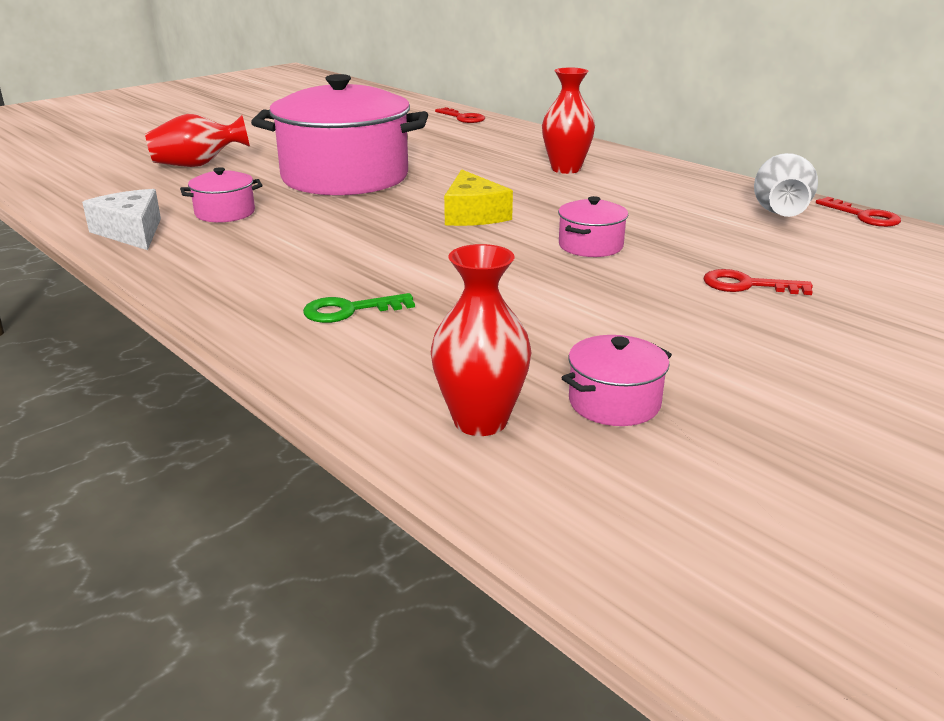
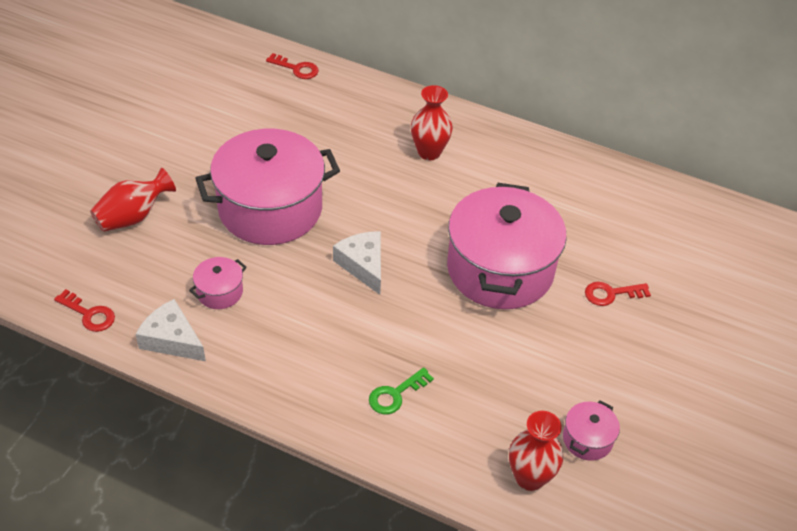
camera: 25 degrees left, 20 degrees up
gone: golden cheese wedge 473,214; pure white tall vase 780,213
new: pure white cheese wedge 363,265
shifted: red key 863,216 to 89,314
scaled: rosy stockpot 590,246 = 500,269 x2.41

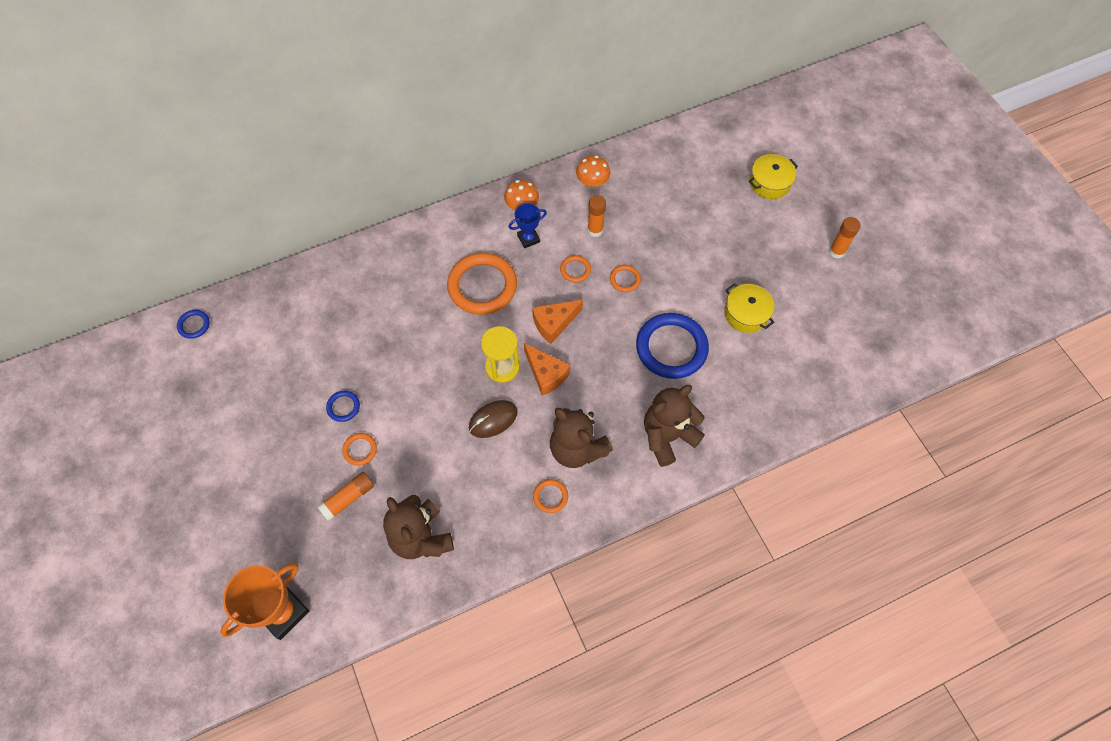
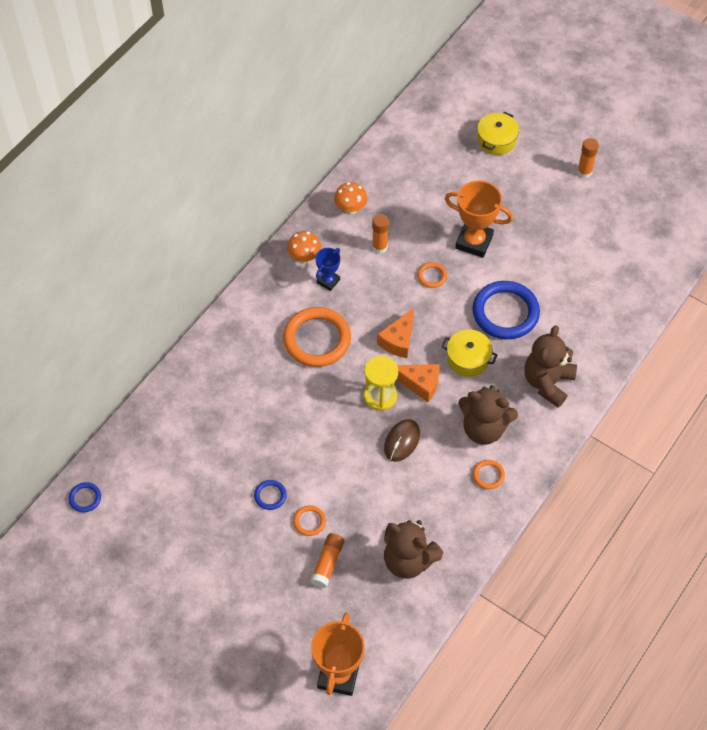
camera: 30 degrees left, 5 degrees down
gone: orange-coloured torus 575,270
new: orange-coloured award cup 474,242
shifted: golden stockpot 746,314 to 468,358

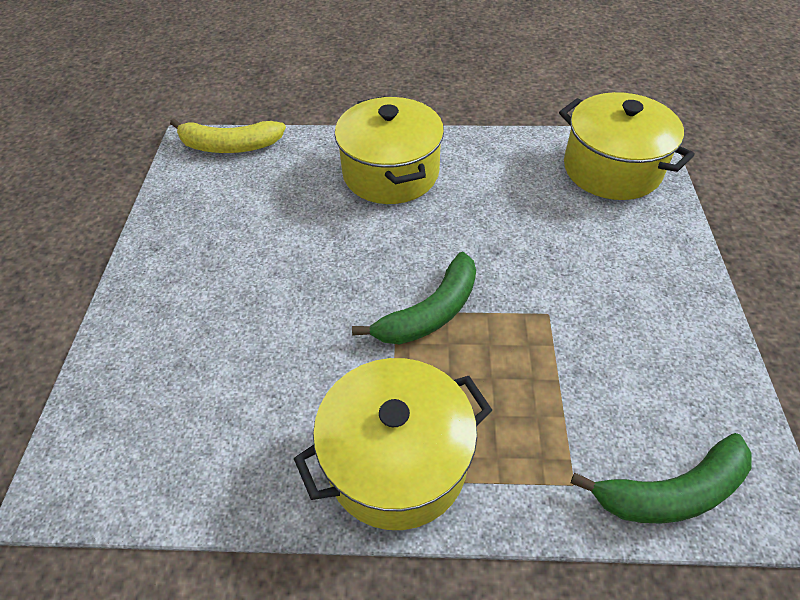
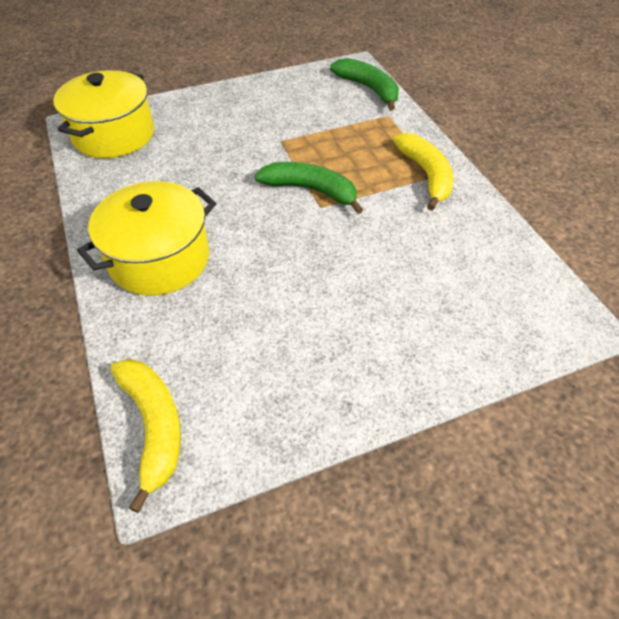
camera: 115 degrees left, 0 degrees up
swapped: golden stockpot 397,461 to golden banana fruit 426,175

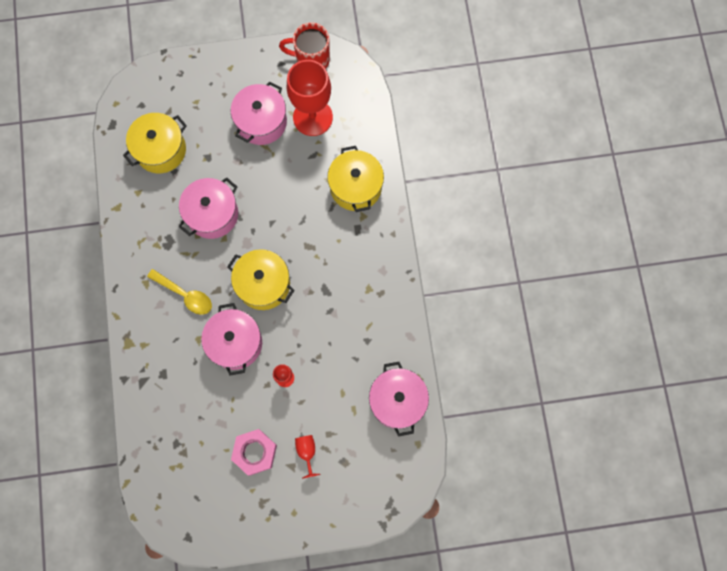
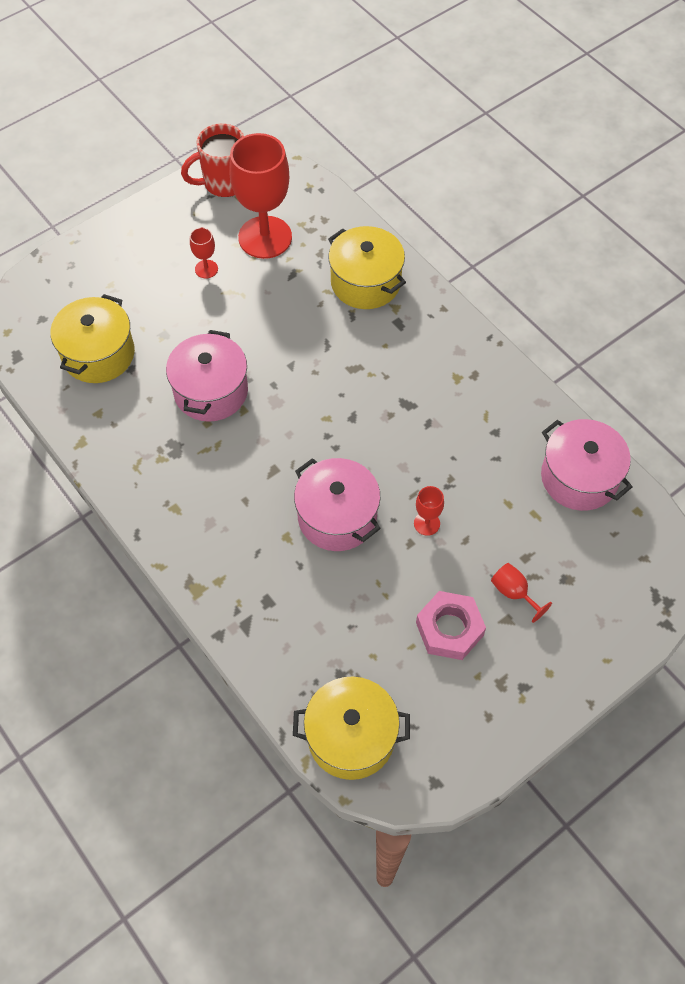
camera: 30 degrees left, 15 degrees down
gone: golden teaspoon 185,295
shifted: golden stockpot 263,284 to 351,737
swapped: rosy stockpot 261,122 to red goblet 206,269

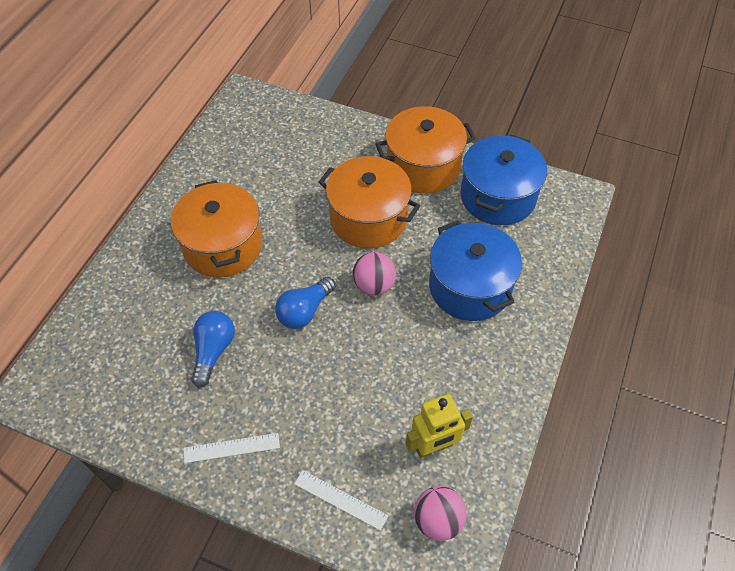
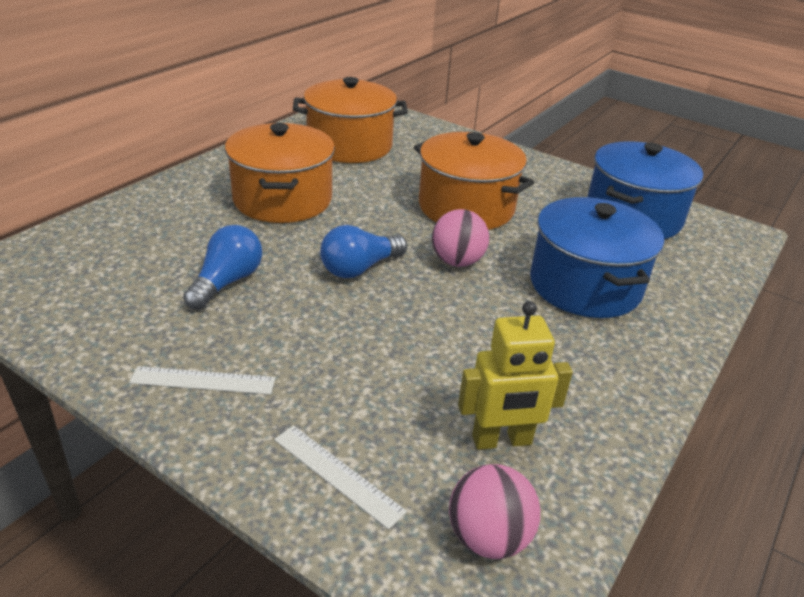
camera: 10 degrees right, 20 degrees down
shifted: orange-coloured stockpot 423,166 to 349,145

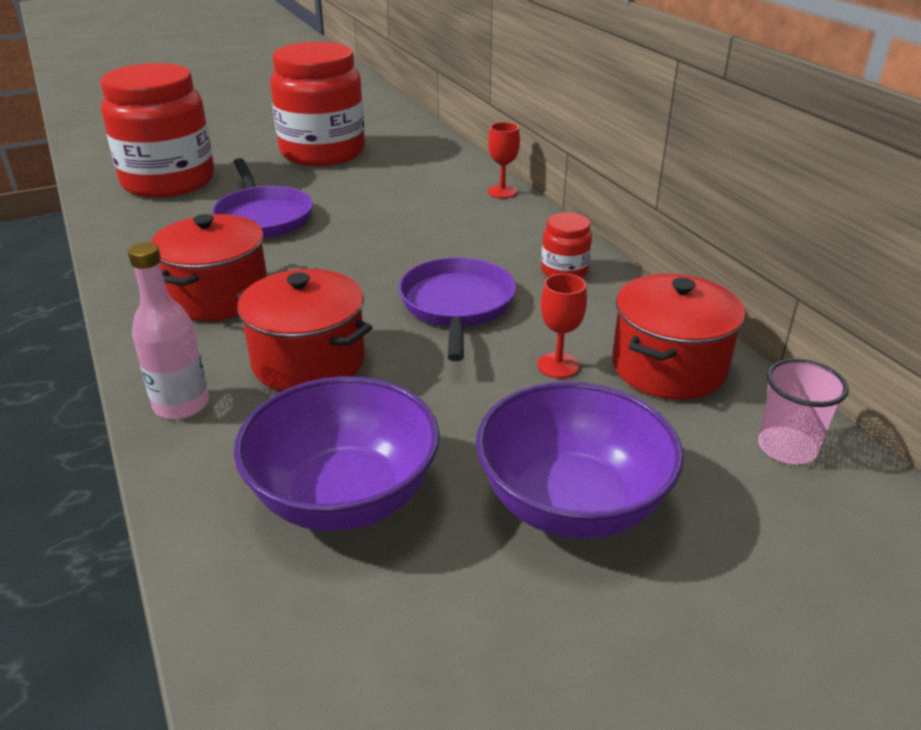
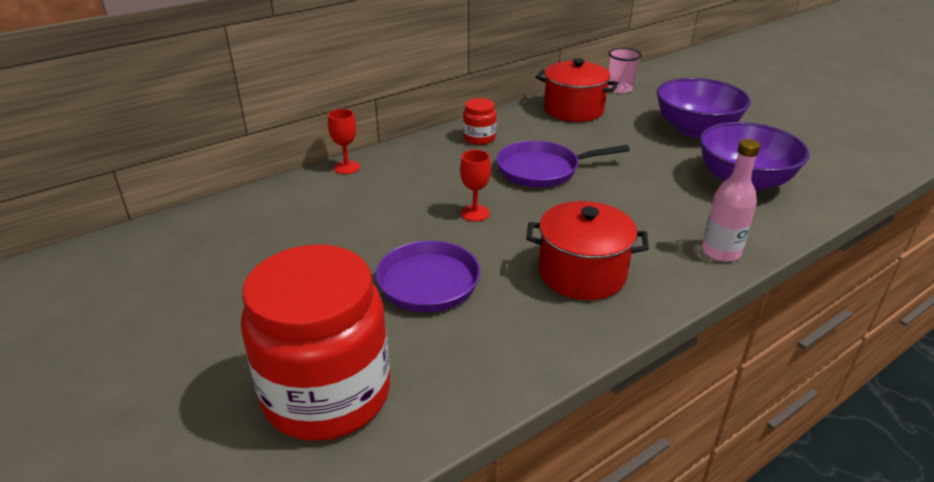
camera: 100 degrees left, 0 degrees up
gone: red stockpot 308,362; red jar 322,152
shifted: red goblet 558,365 to 475,213

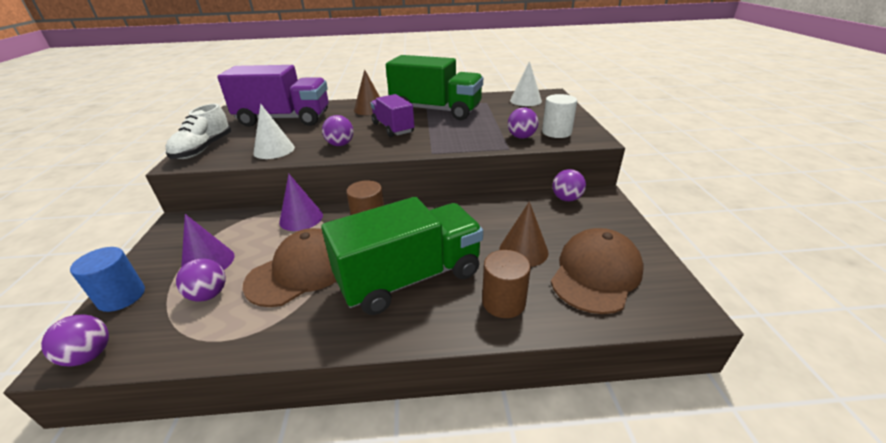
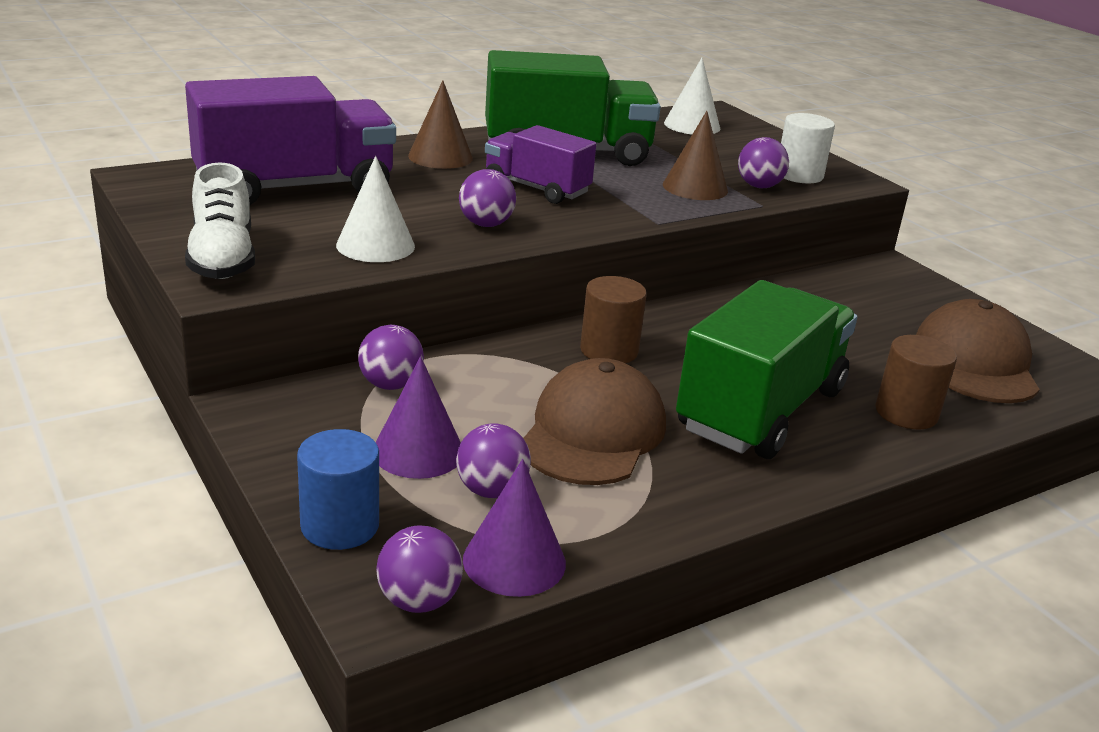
camera: 30 degrees left, 5 degrees down
shifted: violet ball 566,199 to 390,385; violet solid cone 301,218 to 514,561; russet solid cone 523,250 to 695,187

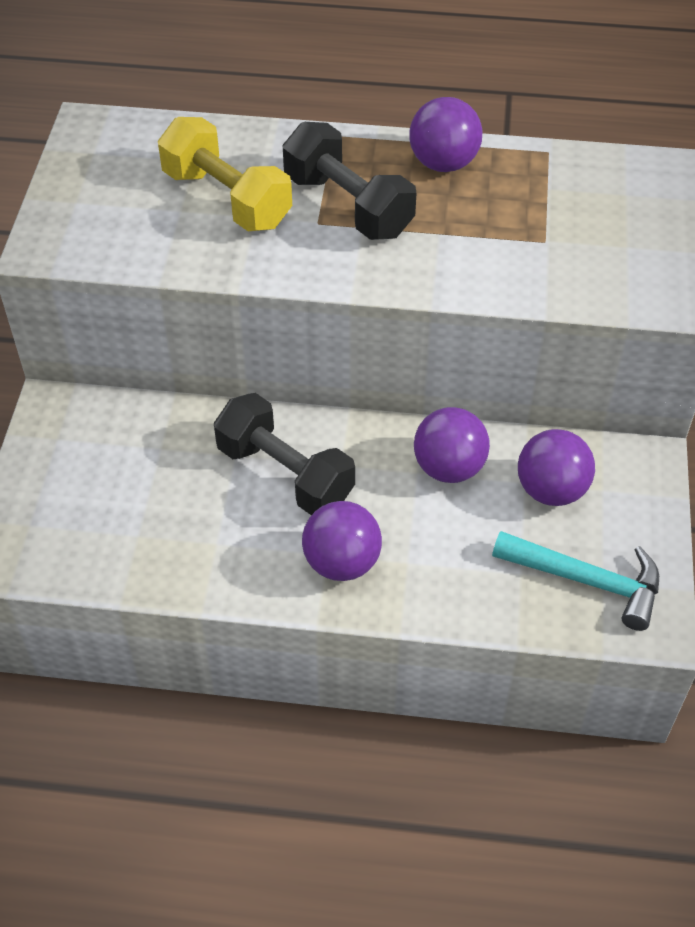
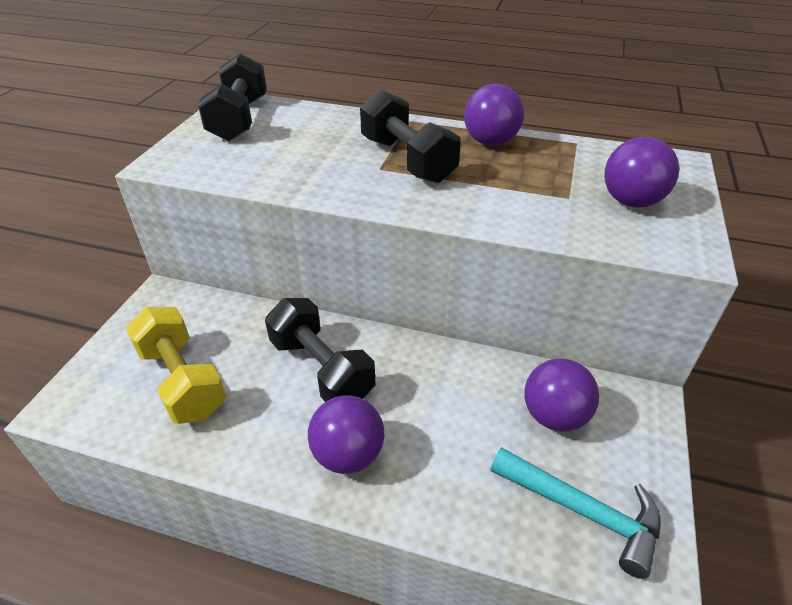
camera: 10 degrees right, 10 degrees down
new: black dumbbell 239,119
shifted: golden dumbbell 226,199 to 182,381; violet ball 449,467 to 631,201

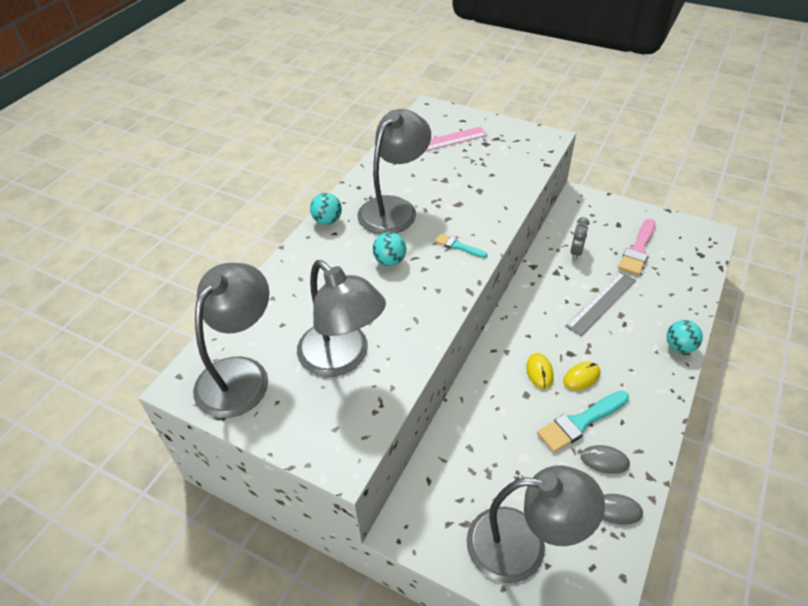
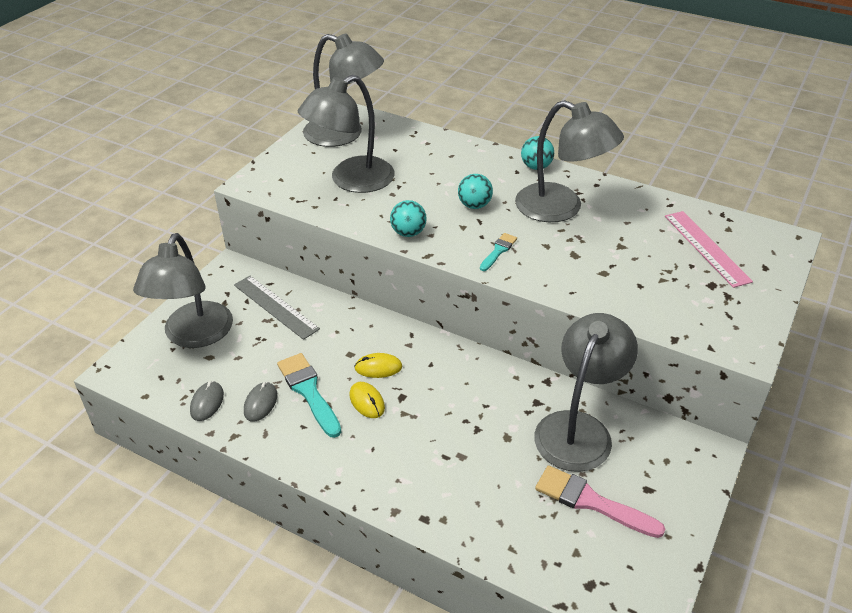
camera: 90 degrees right, 5 degrees down
shifted: grey measuring stick 601,303 to 276,306; aqua ball 679,347 to 408,233
swapped: grey clock 576,252 to grey desk lamp 579,428

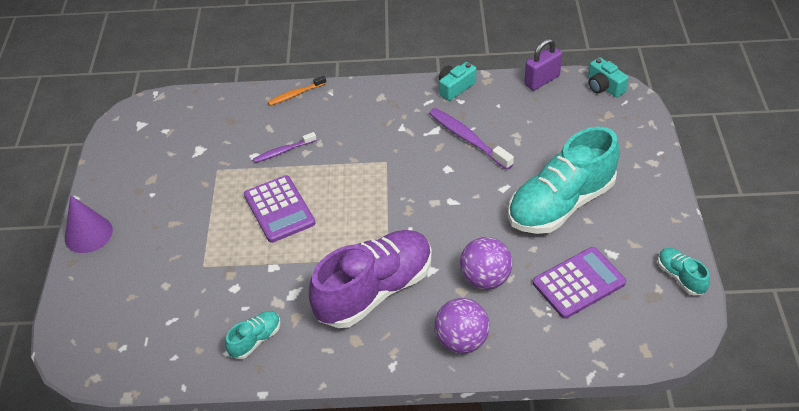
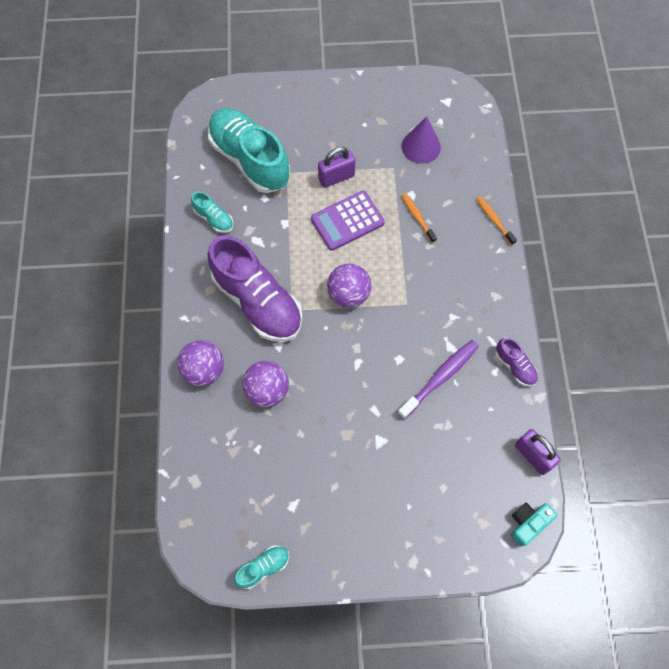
camera: 85 degrees right, 20 degrees up
gone: violet pocket calculator 578,283
new: violet padlock 336,177; violet ball 348,294
shifted: aqua lace-up shoe 561,204 to 250,159; violet solid cone 88,234 to 421,146
swapped: aqua camera 455,87 to violet lace-up shoe 515,366
repainted: violet toothbrush 283,151 to orange-coloured toothbrush 417,217

